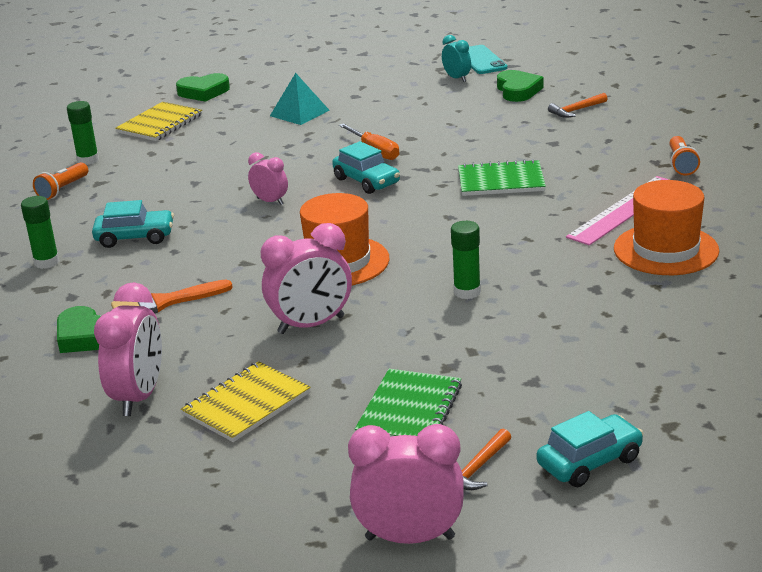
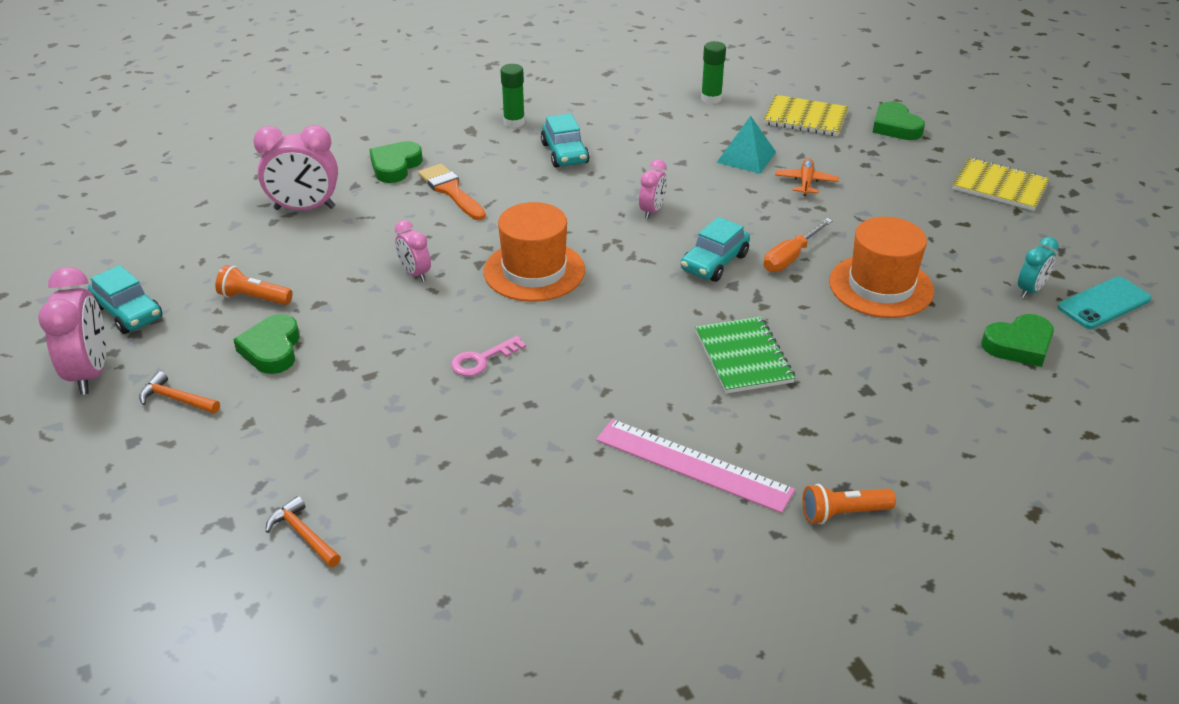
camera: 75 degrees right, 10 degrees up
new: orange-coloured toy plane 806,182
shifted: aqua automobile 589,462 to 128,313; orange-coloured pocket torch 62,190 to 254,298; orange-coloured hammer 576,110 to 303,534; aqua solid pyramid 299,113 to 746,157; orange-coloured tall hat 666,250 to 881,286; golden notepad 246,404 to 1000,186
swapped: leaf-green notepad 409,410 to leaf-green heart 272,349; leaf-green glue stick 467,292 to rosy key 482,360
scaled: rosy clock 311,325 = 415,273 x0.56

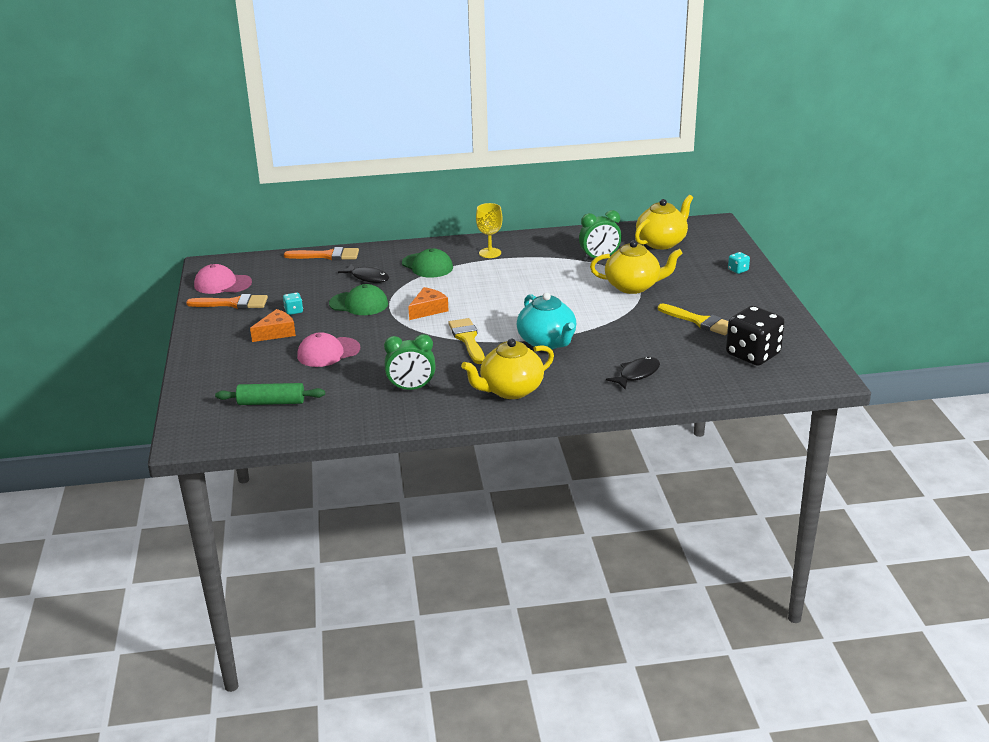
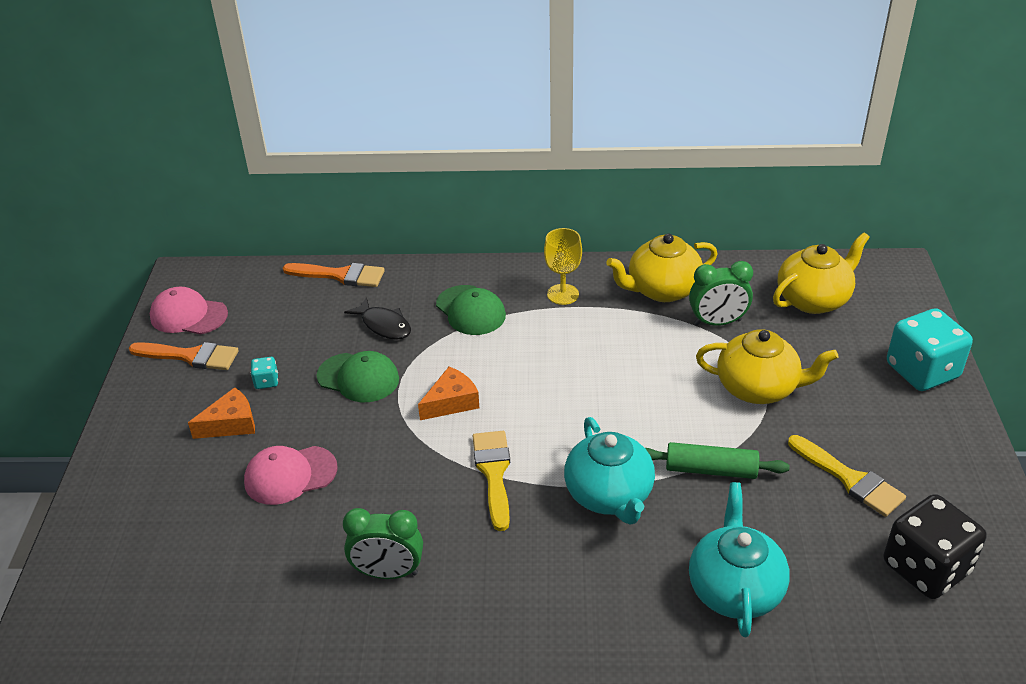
camera: 10 degrees right, 10 degrees up
shifted: golden tea pot 510,390 to 662,290; leaf-green dough roller 271,402 to 710,470
swapped: black toy fish 637,374 to aqua tea pot 734,589
scaled: aqua dice 738,270 = 922,371 x2.36

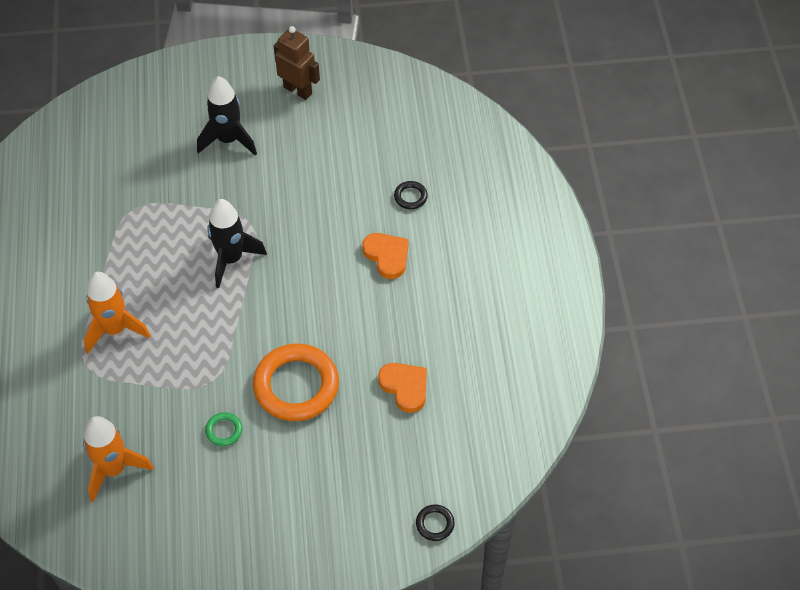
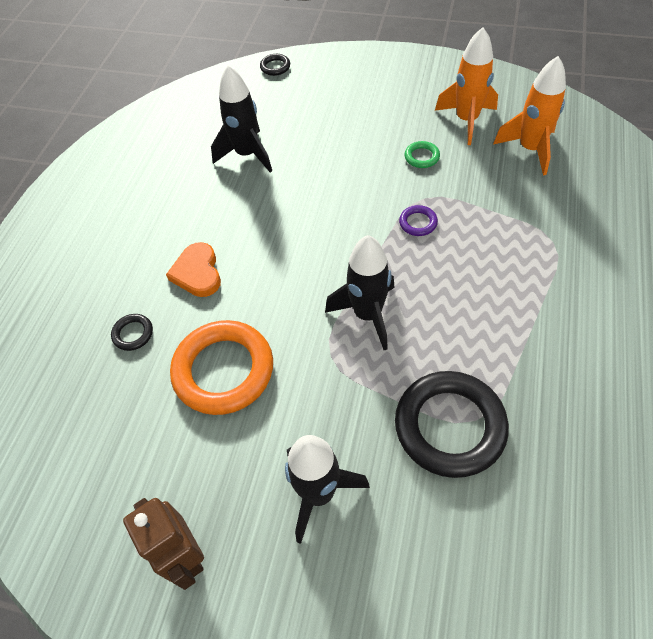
camera: 155 degrees left, 0 degrees up
new: black torus 449,426; violet torus 418,223
shifted: orange-coloured torus 296,386 to 223,370; orange-coloured rocket 115,329 to 466,120
swapped: orange-coloured heart 405,387 to black rocket 247,154

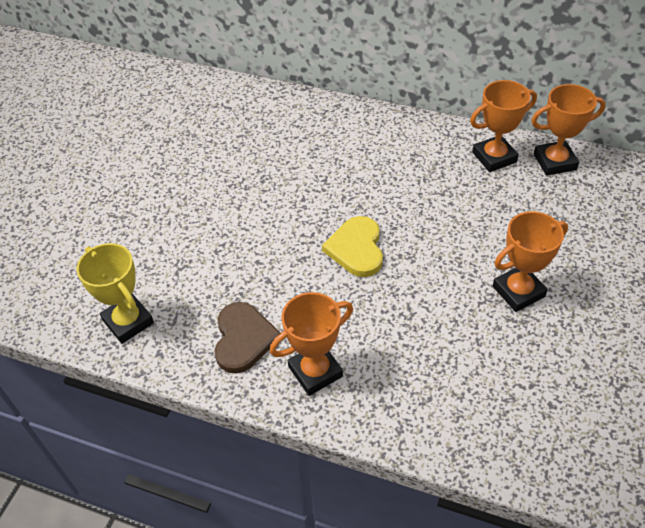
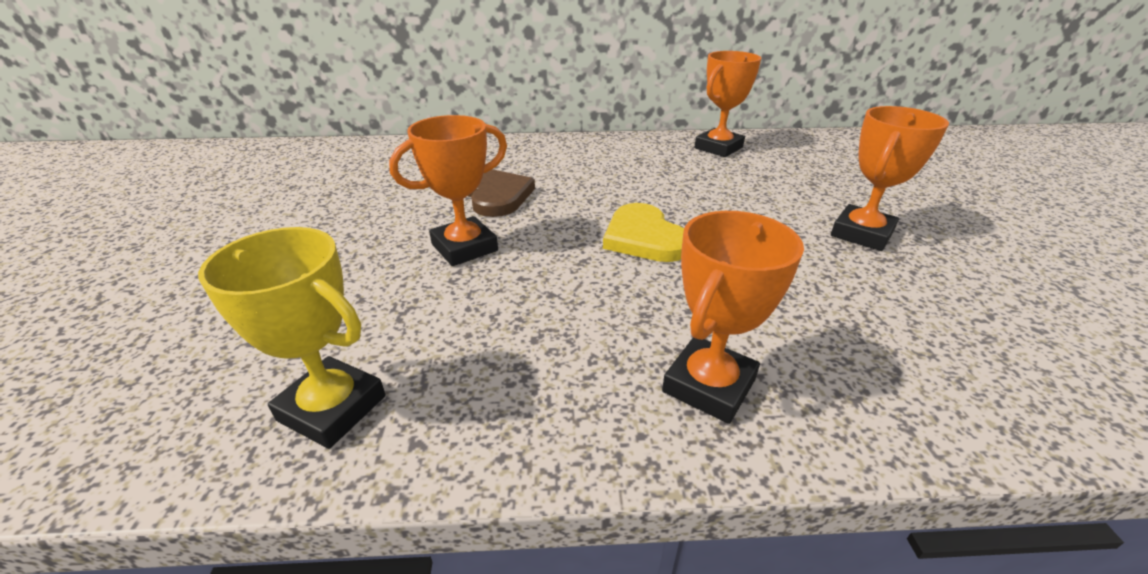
camera: 25 degrees left, 15 degrees down
shifted: orange-coloured award cup 554,162 to 464,247; russet heart 243,339 to 496,195

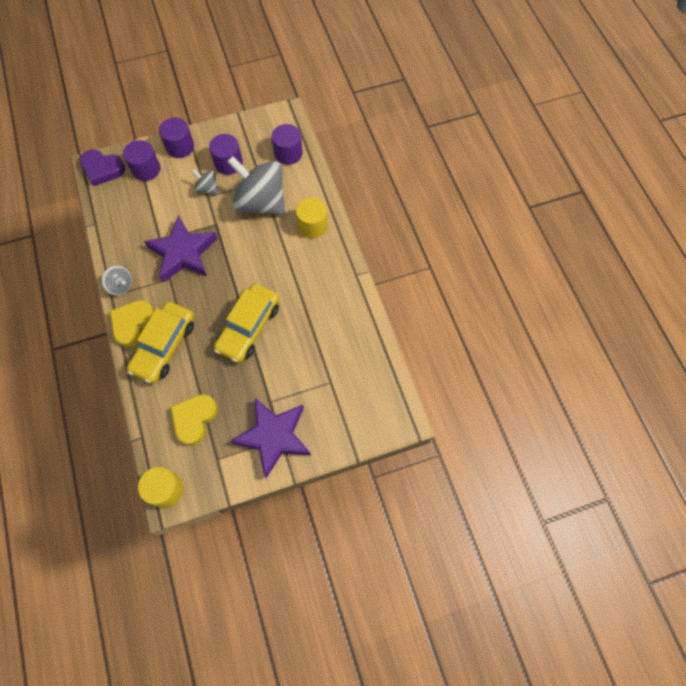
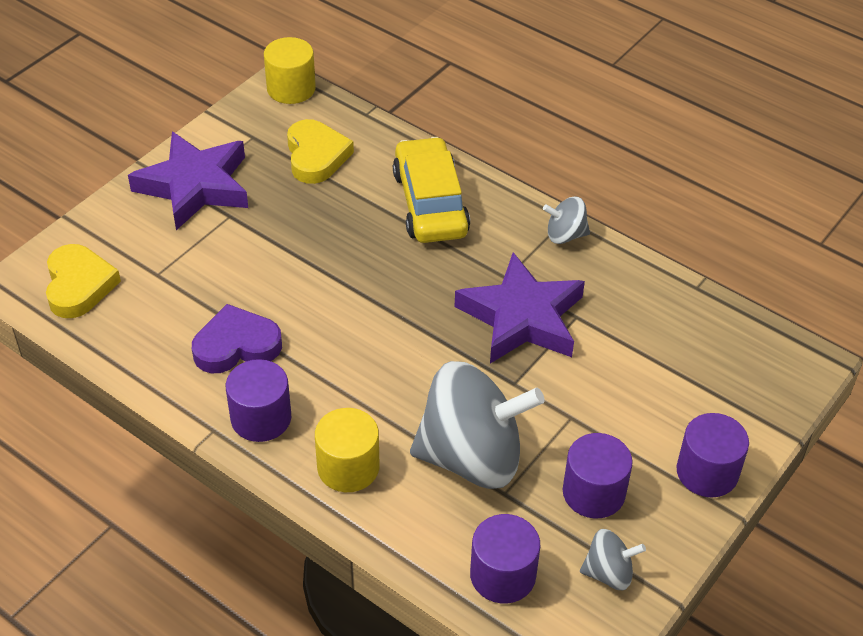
camera: 145 degrees right, 20 degrees down
gone: golden automobile 248,327
shifted: golden heart 132,324 to 79,285; violet heart 102,169 to 236,345; violet solid cylinder 146,169 to 261,418; grey spinning top 207,189 to 608,573

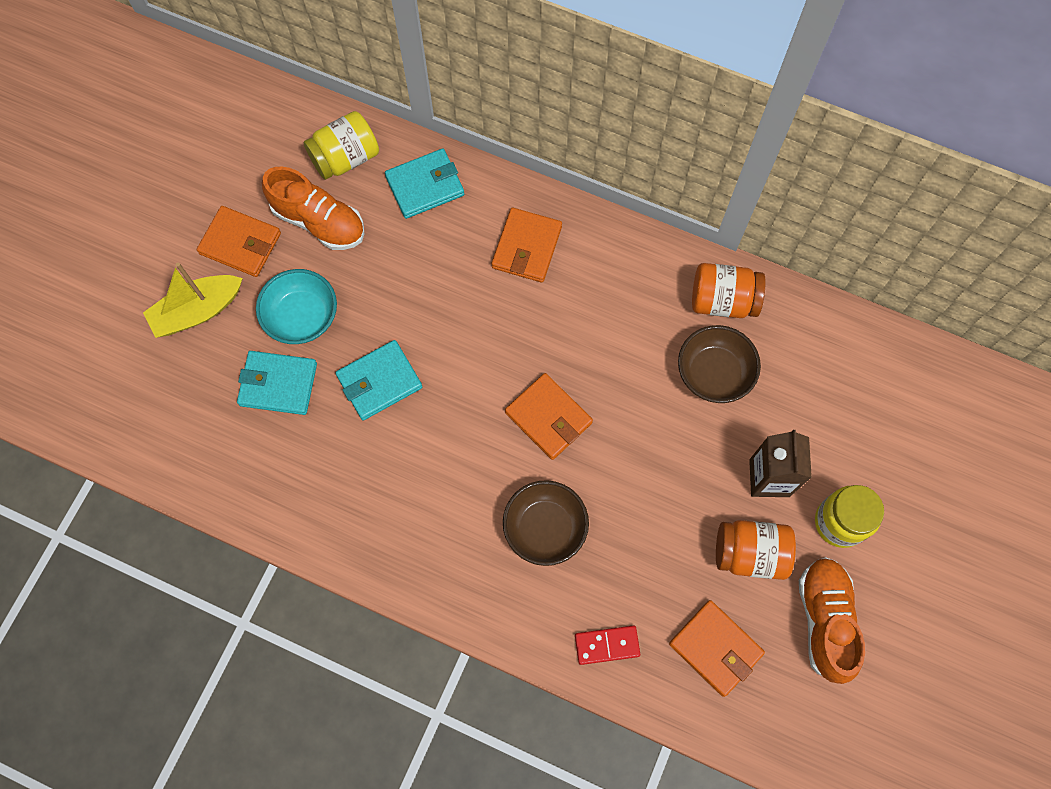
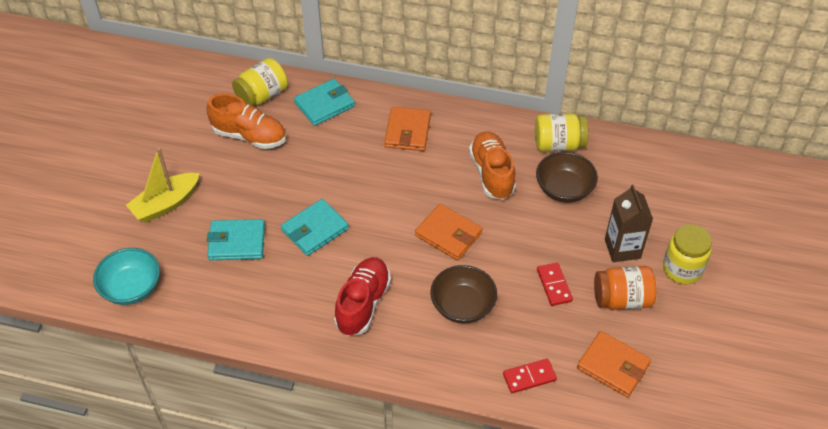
camera: 10 degrees left, 20 degrees down
gone: orange-coloured wallet 240,243
new: red lace-up shoe 363,304; red domino tile 554,285
shifted: aqua deep dish 302,317 to 132,288; orange-coloured lace-up shoe 824,620 to 492,174
repainted: orange-coloured jar 723,300 to golden jar 558,144

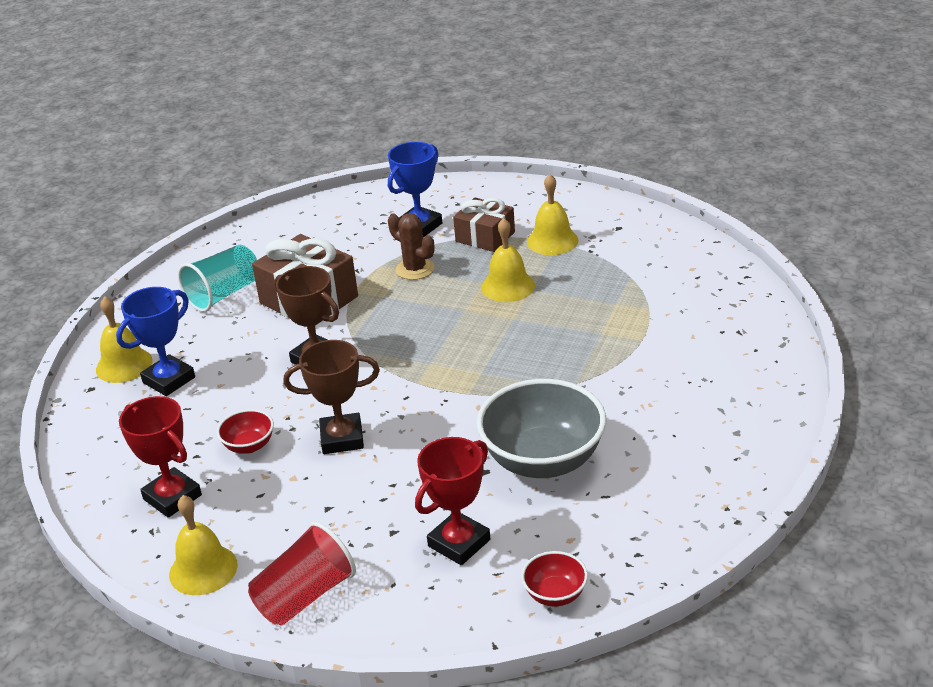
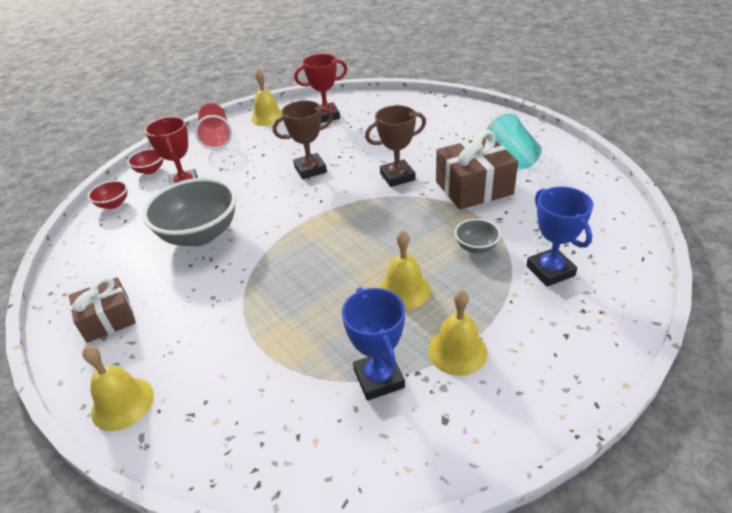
camera: 120 degrees right, 5 degrees up
shifted: russet gift 485,237 to 108,319; golden school bell 124,365 to 122,403; red deep dish 249,446 to 150,170; royal blue award cup 169,380 to 379,378
swapped: russet prickly plant 415,269 to grey deep dish 476,247
rotated: russet award cup 342,438 = 310,169 45 degrees clockwise

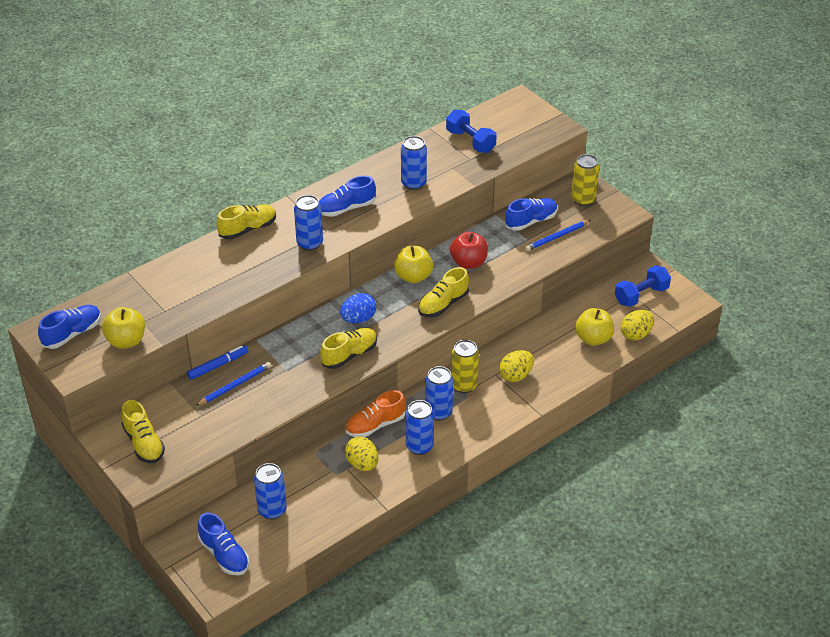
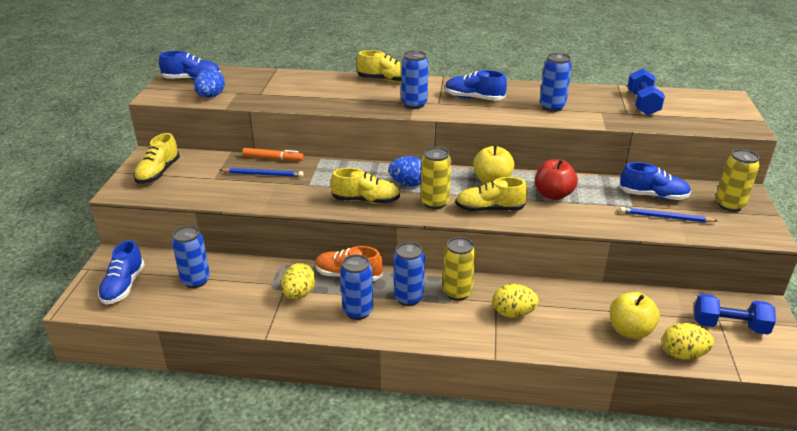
camera: 45 degrees right, 10 degrees down
new: golden tin 434,203
swapped: golden apple fruit 126,341 to royal blue egg shape 211,96
repainted: royal blue marker pen 218,365 to orange-coloured marker pen 273,159

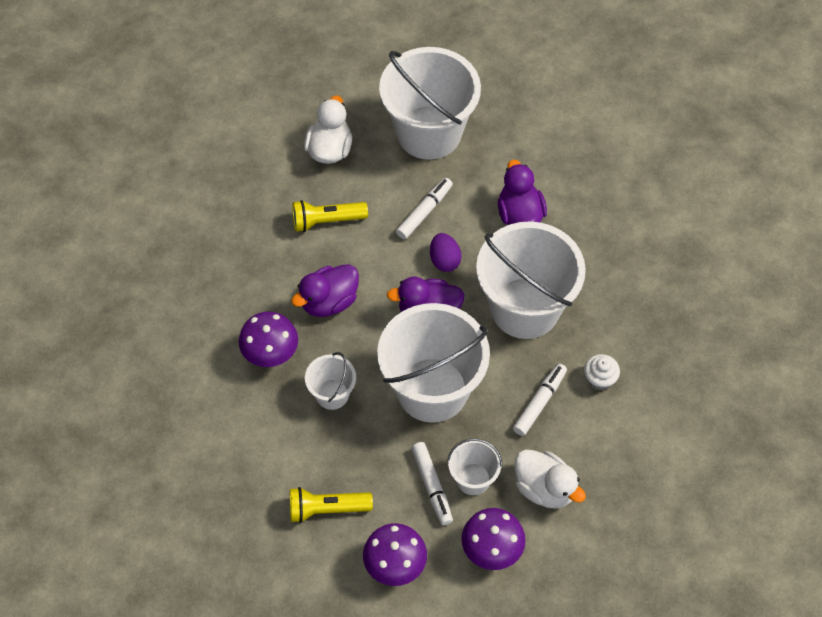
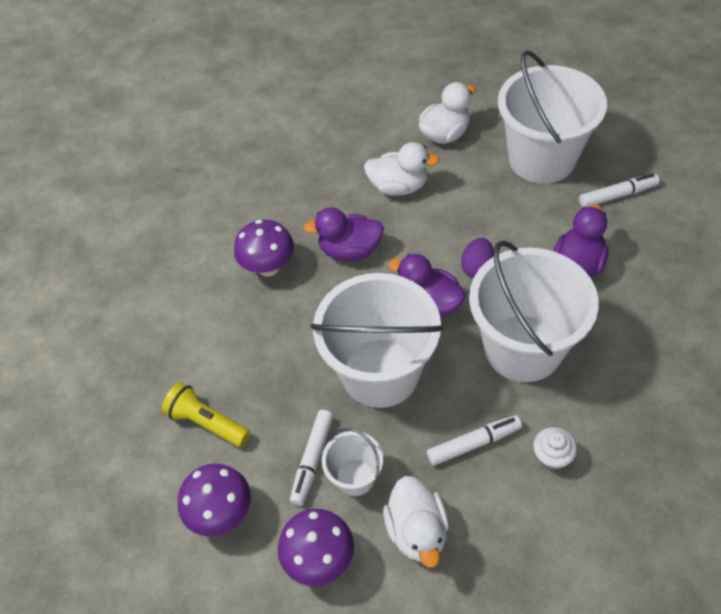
camera: 40 degrees right, 5 degrees down
gone: pure white sand bucket 332,394
shifted: pure white marker pen 424,212 to 617,195
swapped: golden pocket torch 326,221 to pure white rubber duck 398,186

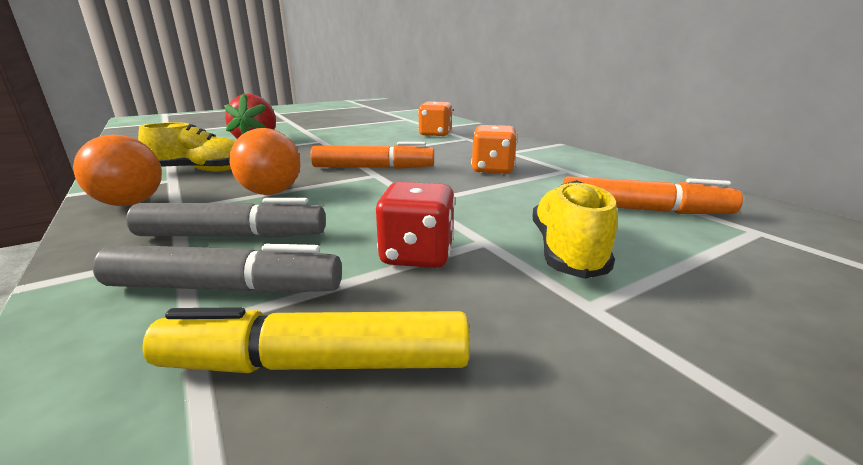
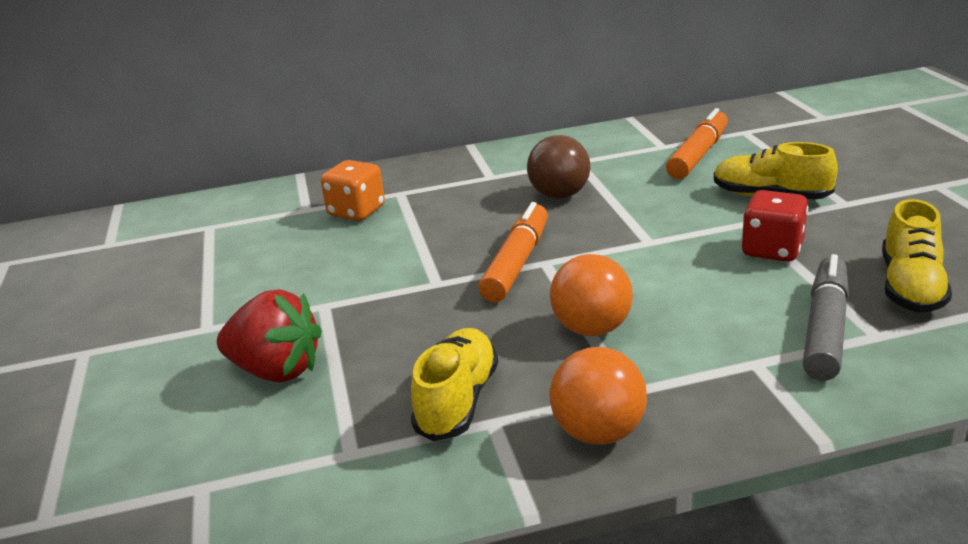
camera: 70 degrees left, 5 degrees up
gone: grey marker pen 232,236
swapped: orange-coloured dice 492,169 to russet ball 559,195; golden marker pen 317,364 to golden lace-up shoe 910,287

